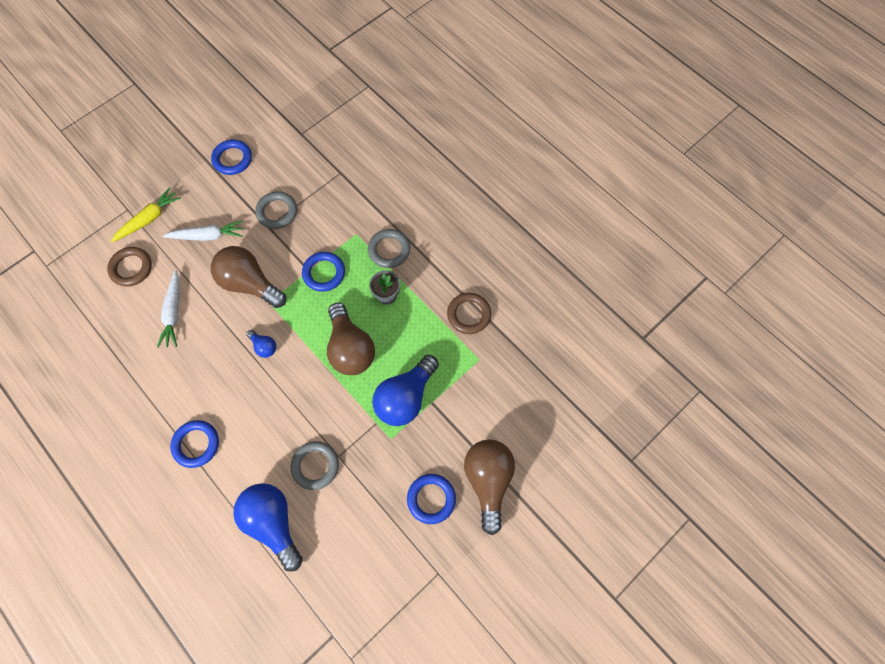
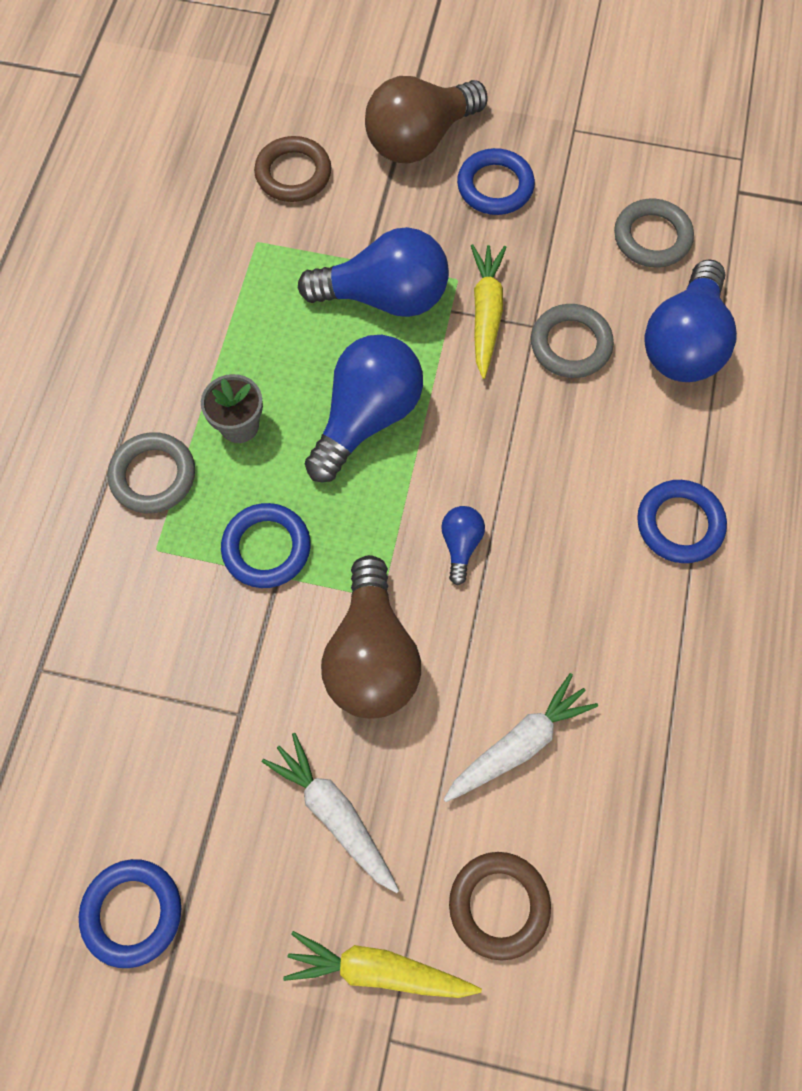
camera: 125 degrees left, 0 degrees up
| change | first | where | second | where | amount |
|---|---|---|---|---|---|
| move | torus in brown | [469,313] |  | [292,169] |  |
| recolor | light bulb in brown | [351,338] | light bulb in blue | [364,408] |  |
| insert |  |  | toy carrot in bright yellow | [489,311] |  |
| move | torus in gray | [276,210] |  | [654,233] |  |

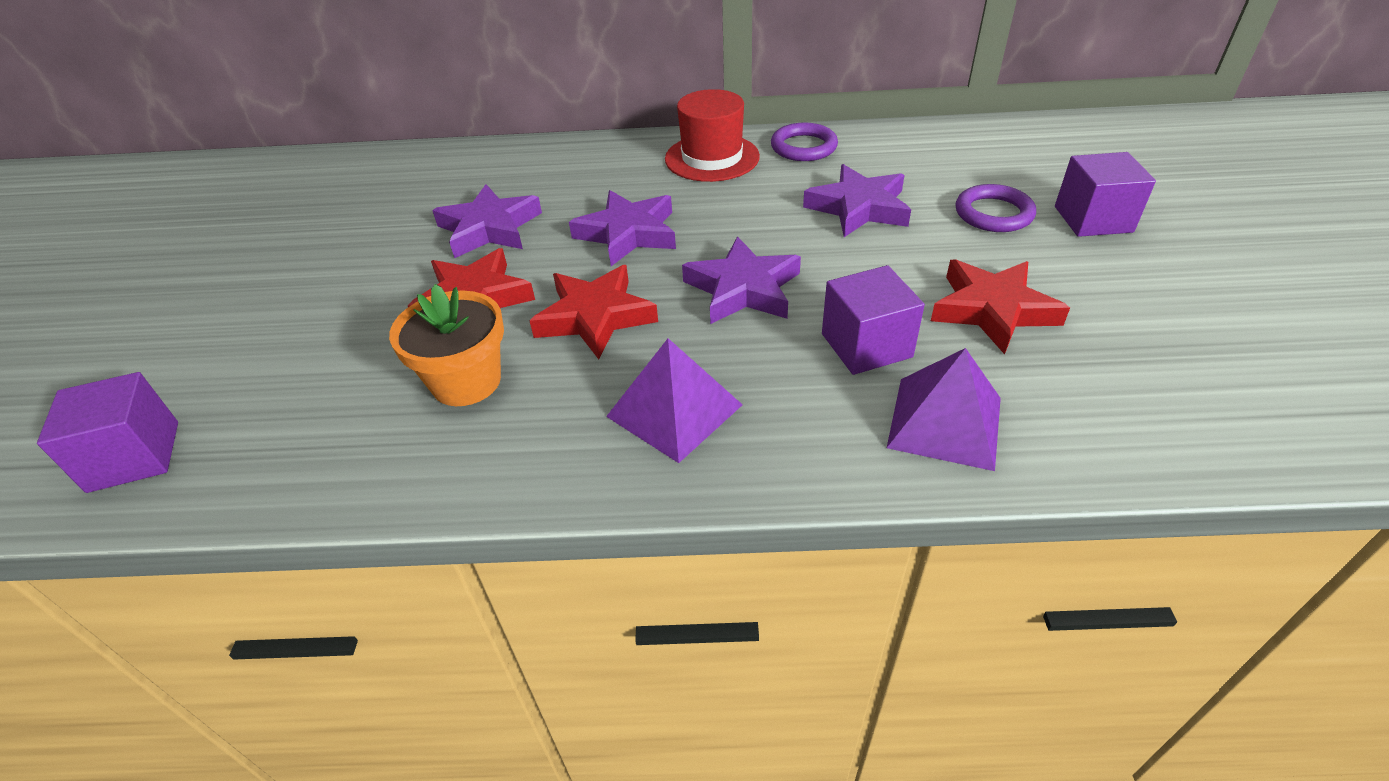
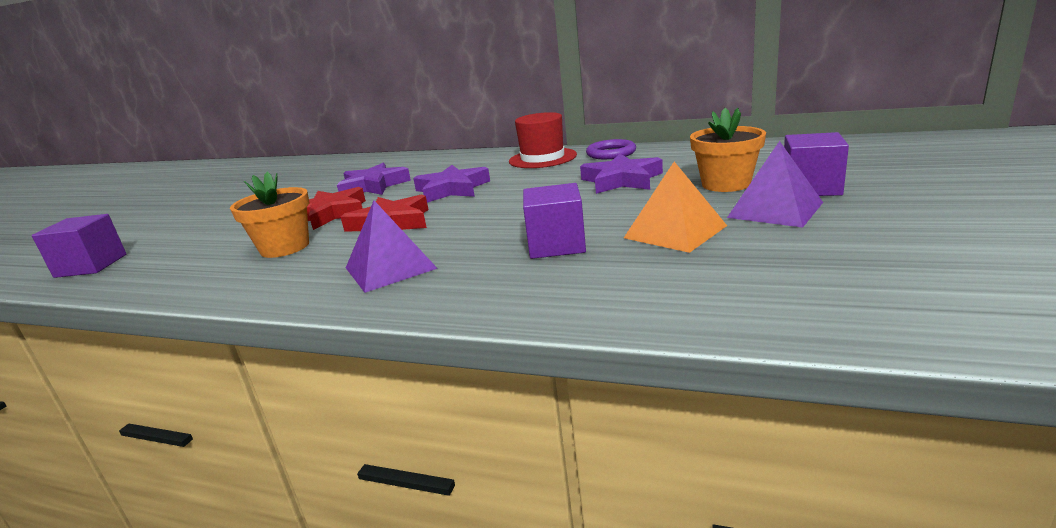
camera: 20 degrees right, 20 degrees down
| change | first | where | second | where | amount |
|---|---|---|---|---|---|
| replace | five-pointed star in crimson | [1000,306] | pyramid in orange | [675,207] |  |
| replace | torus in purple | [996,208] | plant pot in orange | [728,150] |  |
| move | pyramid in purple | [944,409] |  | [775,184] |  |
| delete | five-pointed star in purple | [741,280] |  |  |  |

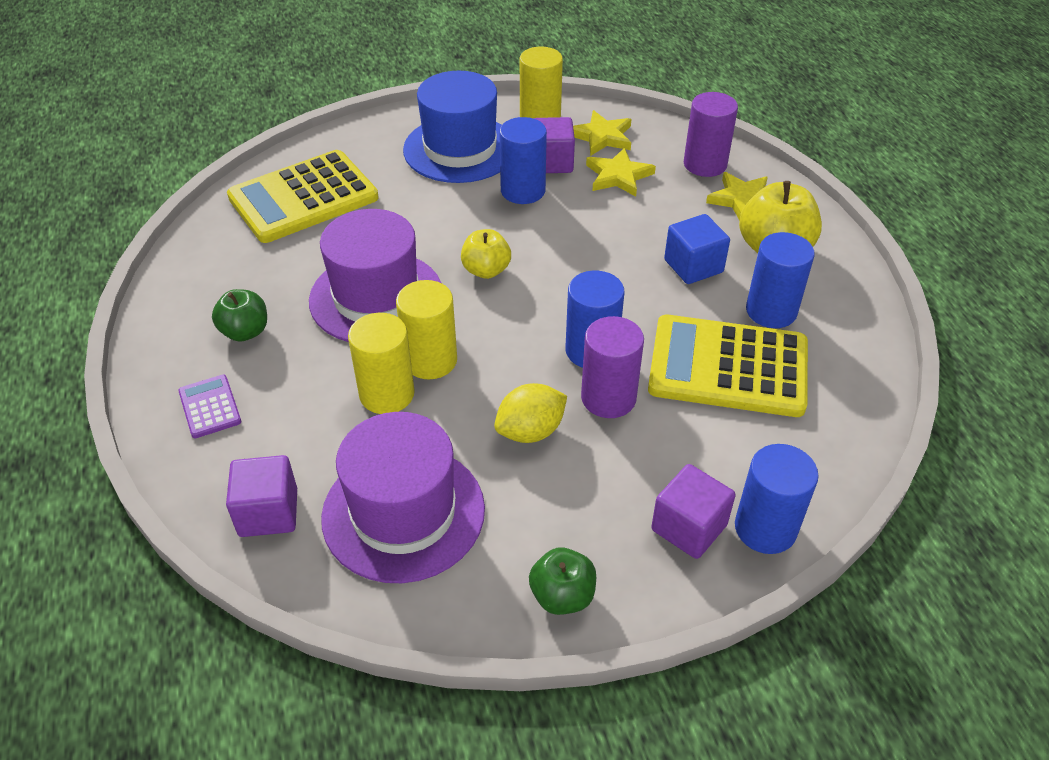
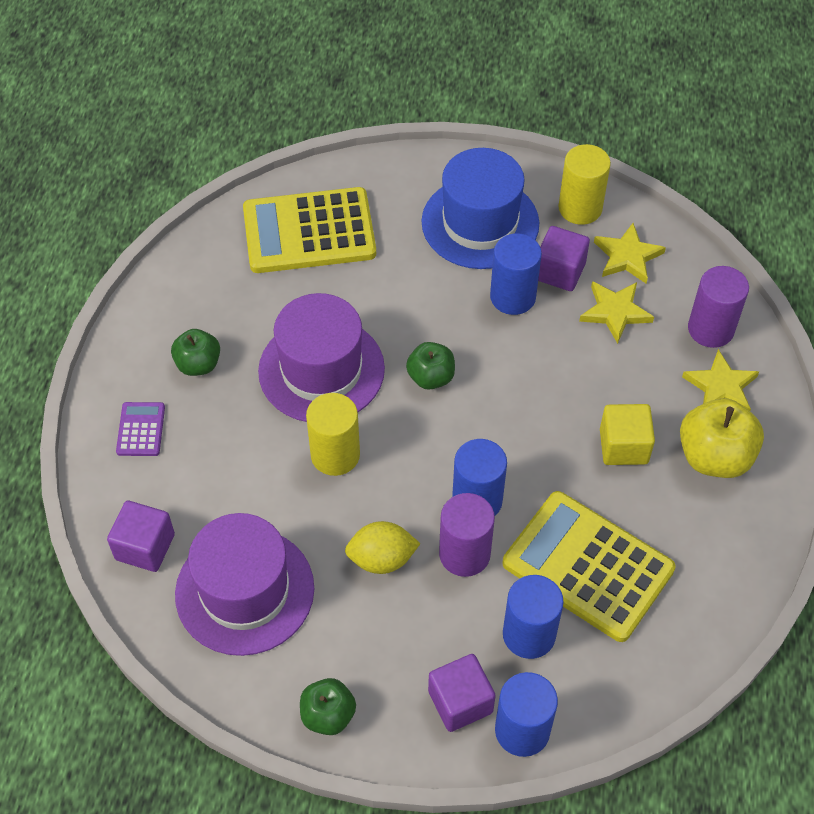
camera: 25 degrees right, 10 degrees up
| change | first | where | second | where | amount |
|---|---|---|---|---|---|
| recolor | apple fruit in bright yellow | [486,254] | apple fruit in emerald | [430,366] |  |
| move | cylinder shape in blue | [780,280] |  | [533,617] |  |
| recolor | cube in blue | [697,249] | cube in bright yellow | [627,434] |  |
| delete | cylinder shape in bright yellow | [381,363] |  |  |  |

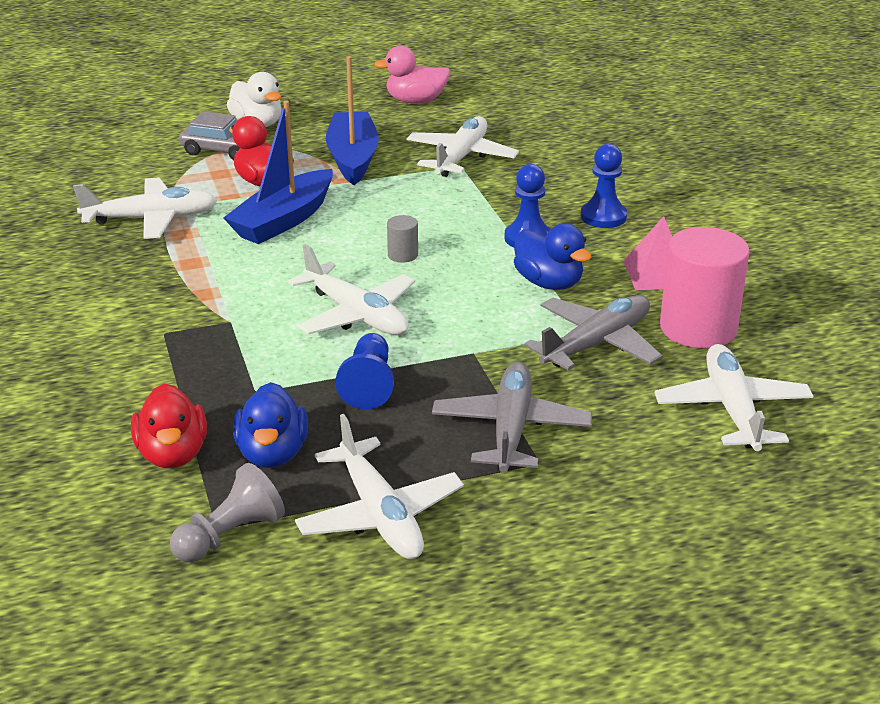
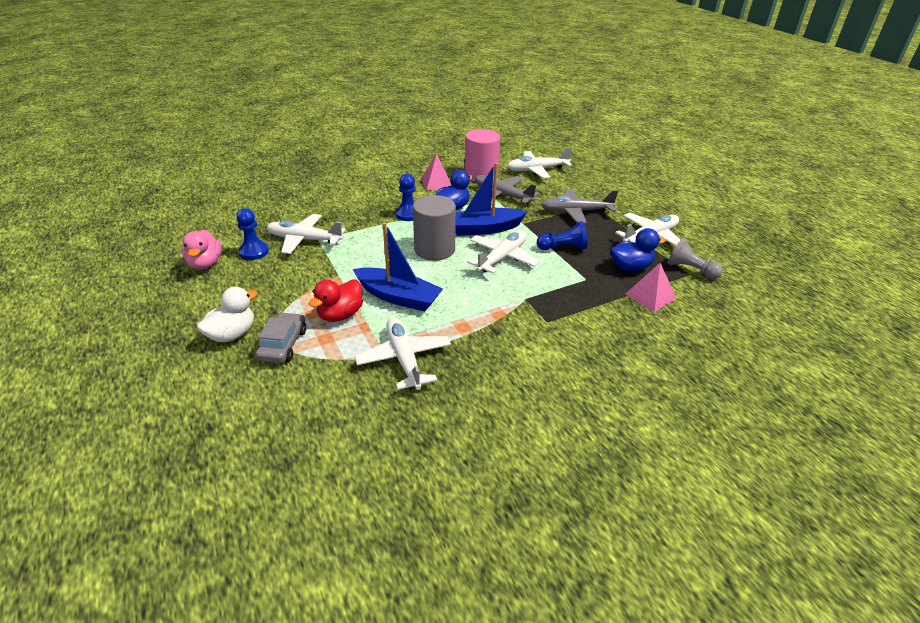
camera: 100 degrees left, 5 degrees up
| change | first | where | second | where | amount |
|---|---|---|---|---|---|
| move | pawn in blue | [604,186] |  | [252,234] |  |
| resize | cylinder shape in gray | [402,239] |  | [434,228] | x2.32 |
| move | boat in blue | [352,120] |  | [491,199] |  |
| replace | toy duck in crimson | [169,426] | pyramid in rosy | [650,287] |  |

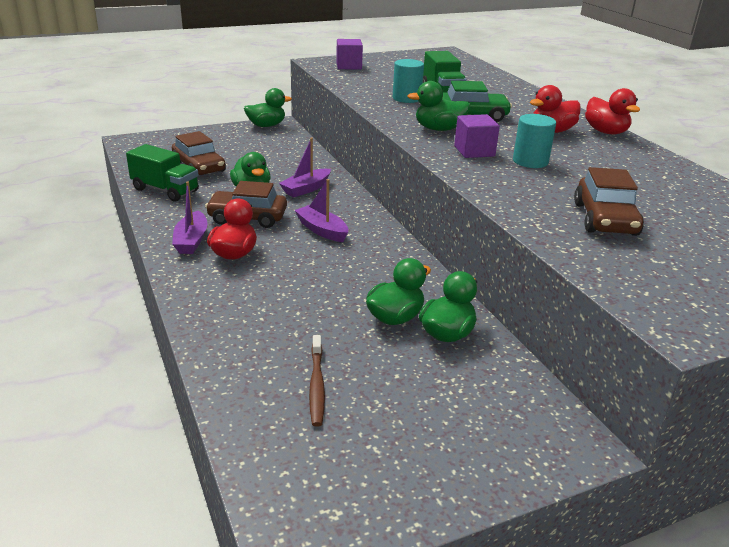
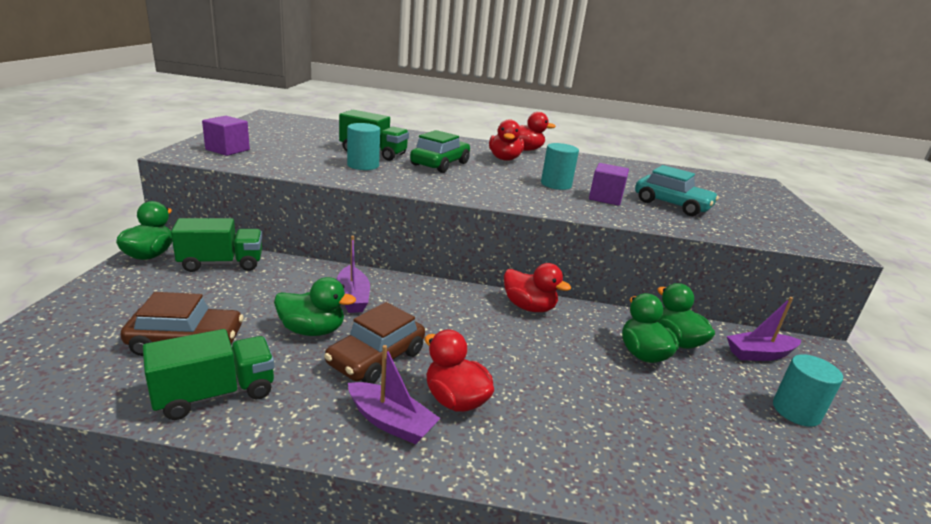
camera: 60 degrees left, 5 degrees down
| change | first | where | second | where | amount |
|---|---|---|---|---|---|
| insert |  |  | truck in emerald | [216,245] |  |
| insert |  |  | toy duck in crimson | [537,287] |  |
| move | cube in purple | [477,136] |  | [609,184] |  |
| recolor | car in brown | [609,201] | car in teal | [677,190] |  |
| move | boat in purple | [321,210] |  | [764,329] |  |
| insert |  |  | cylinder shape in teal | [808,390] |  |
| delete | dental brush in brown | [317,381] |  |  |  |
| delete | toy duck in emerald | [438,106] |  |  |  |

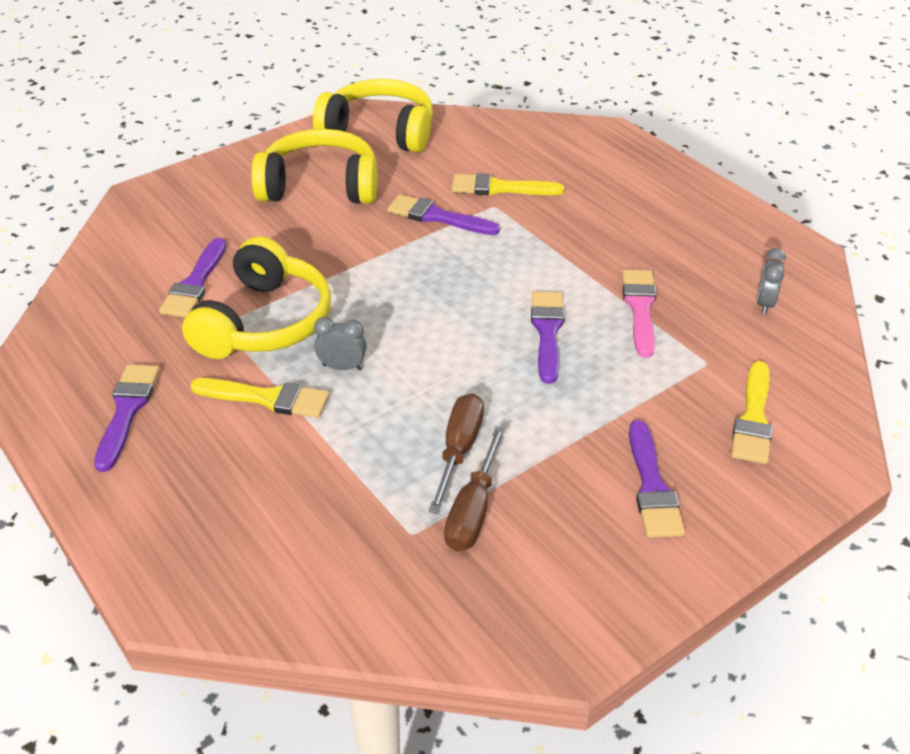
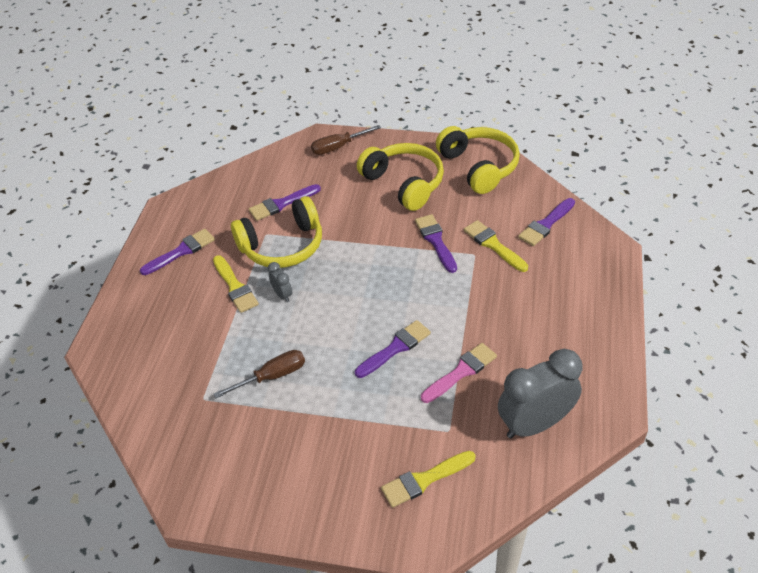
camera: 50 degrees right, 5 degrees up
| change | first | where | second | where | amount |
|---|---|---|---|---|---|
| move | flat screwdriver in brown | [474,488] |  | [346,140] |  |
| resize | clock in gray | [771,281] |  | [540,394] | x2.28 |
| move | brush in purple | [657,479] |  | [546,222] |  |

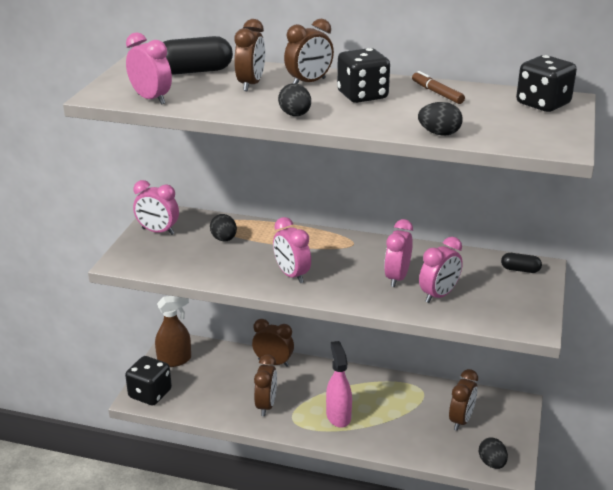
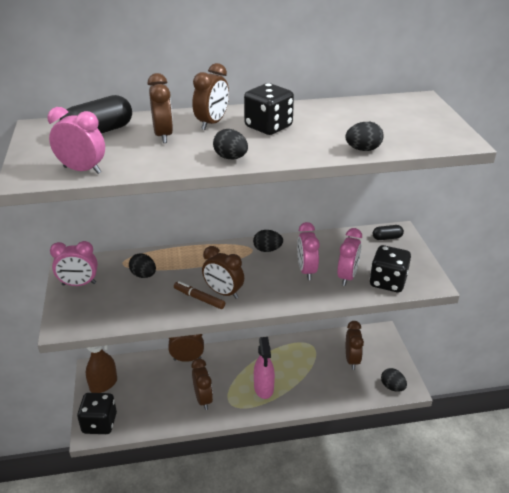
camera: 25 degrees left, 5 degrees up
| change | first | where | second | where | amount |
|---|---|---|---|---|---|
| move | marker in brown | [438,87] |  | [199,295] |  |
| recolor | clock in rosy | [292,250] | clock in brown | [223,272] |  |
| insert |  |  | toy egg in ebony | [268,241] |  |
| rotate | spray bottle in rosy | [339,384] |  | [264,368] | 150 degrees counterclockwise |
| move | die in ebony | [546,83] |  | [390,268] |  |

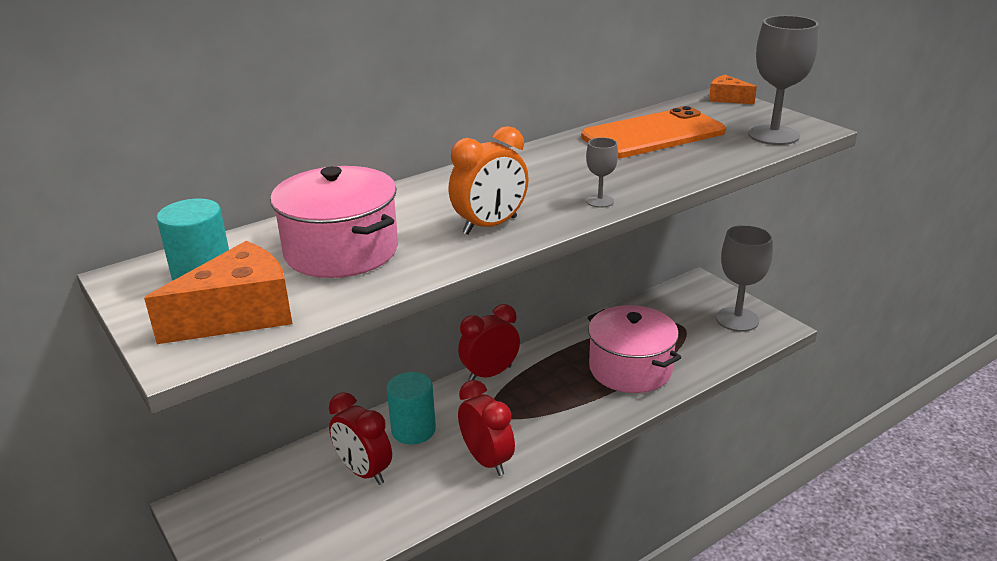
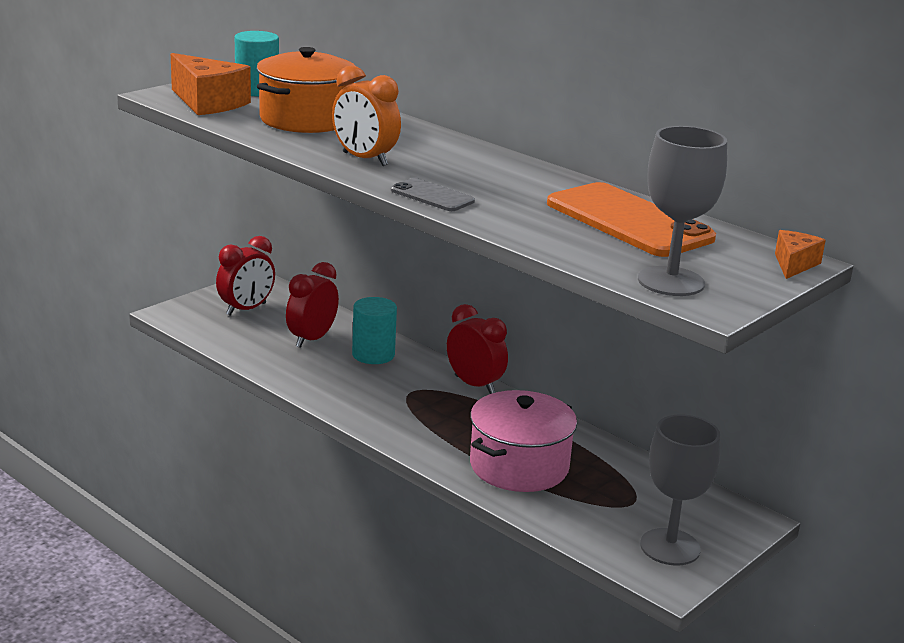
camera: 75 degrees right, 5 degrees down
| change | first | where | second | where | amount |
|---|---|---|---|---|---|
| move | clock in crimson | [486,428] |  | [245,276] |  |
| recolor | cooking pot in rosy | [334,222] | cooking pot in orange | [306,90] |  |
| replace | wine glass in gray | [602,172] | smartphone in gray | [433,194] |  |

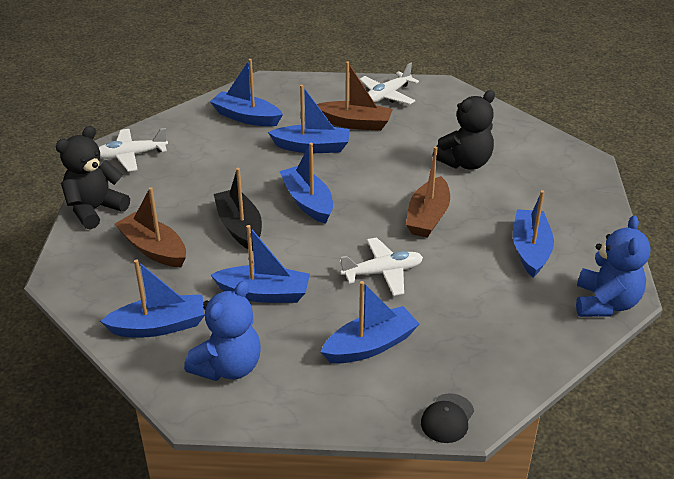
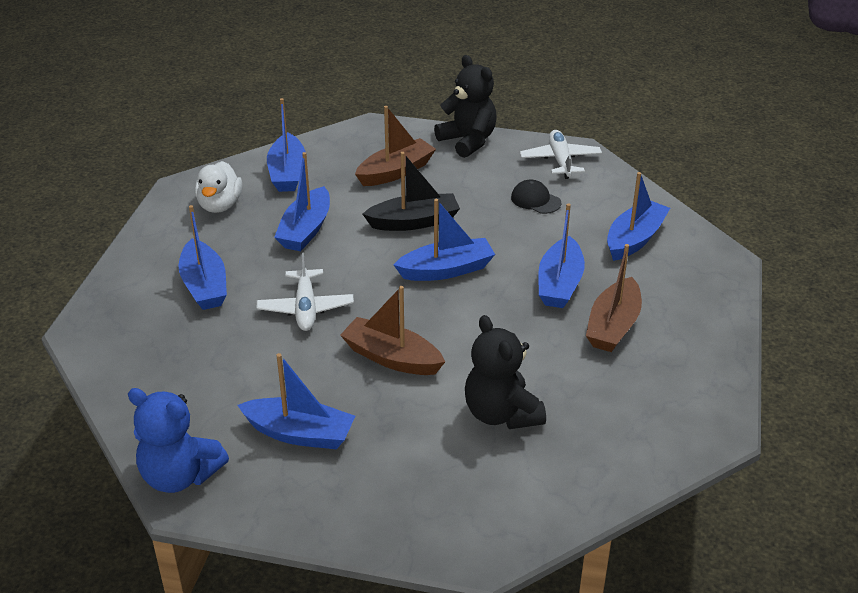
camera: 100 degrees right, 0 degrees up
| change | first | where | second | where | amount |
|---|---|---|---|---|---|
| replace | teddy bear in blue | [222,331] | toy duck in snow-white | [218,187] |  |
| move | cap in ebony | [447,418] |  | [536,196] |  |
| delete | aeroplane in snow-white | [389,84] |  |  |  |

